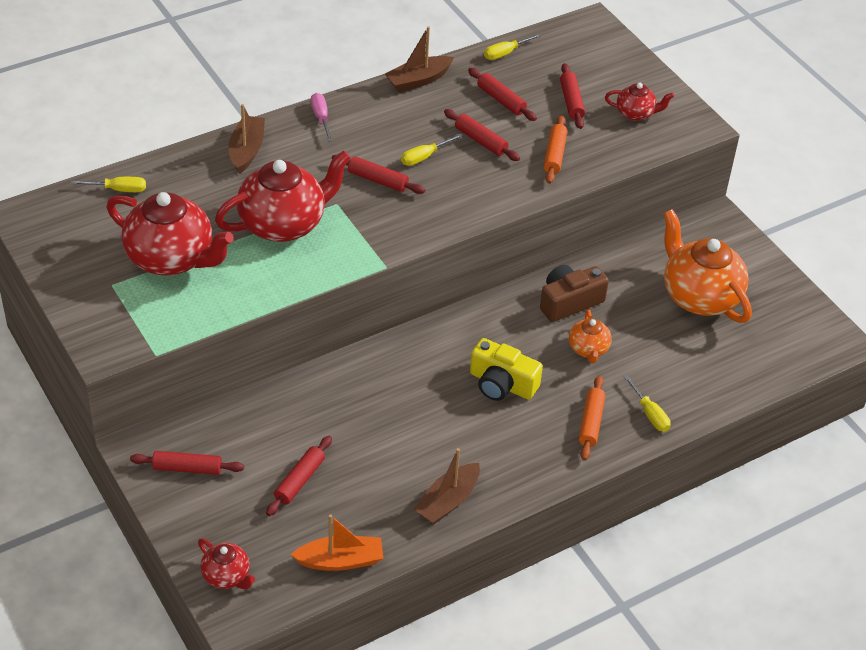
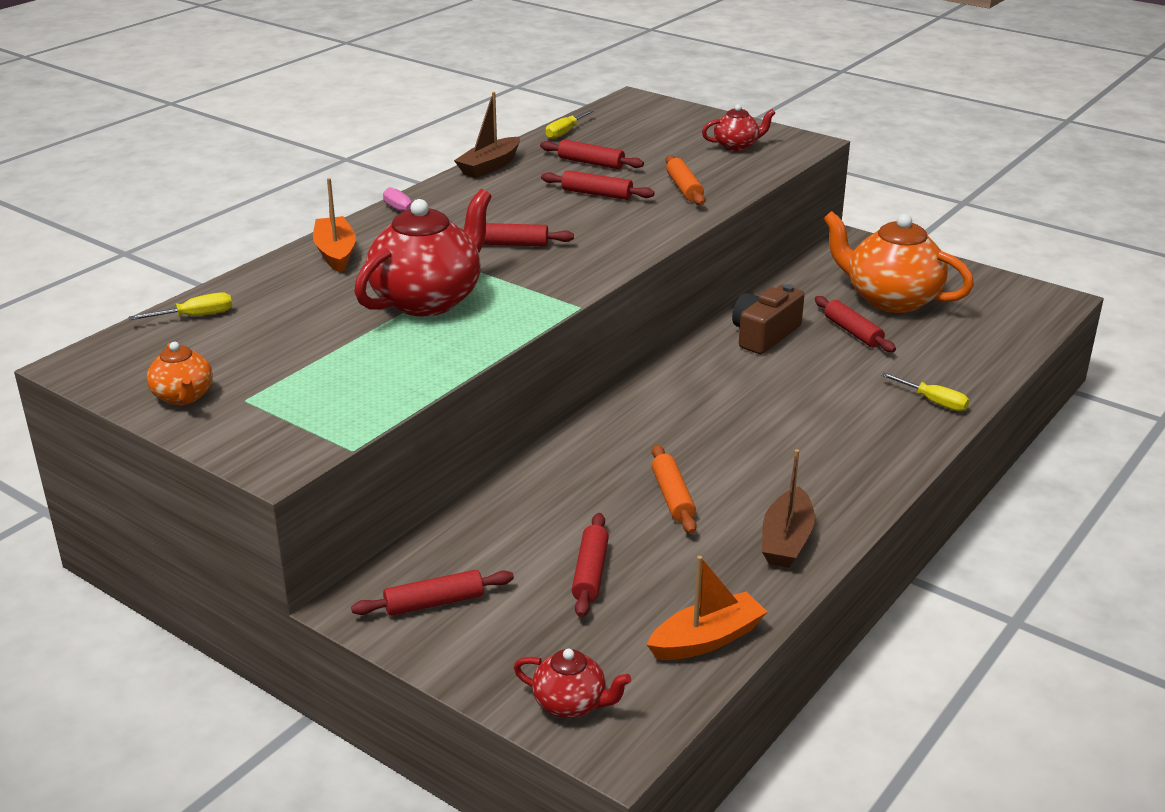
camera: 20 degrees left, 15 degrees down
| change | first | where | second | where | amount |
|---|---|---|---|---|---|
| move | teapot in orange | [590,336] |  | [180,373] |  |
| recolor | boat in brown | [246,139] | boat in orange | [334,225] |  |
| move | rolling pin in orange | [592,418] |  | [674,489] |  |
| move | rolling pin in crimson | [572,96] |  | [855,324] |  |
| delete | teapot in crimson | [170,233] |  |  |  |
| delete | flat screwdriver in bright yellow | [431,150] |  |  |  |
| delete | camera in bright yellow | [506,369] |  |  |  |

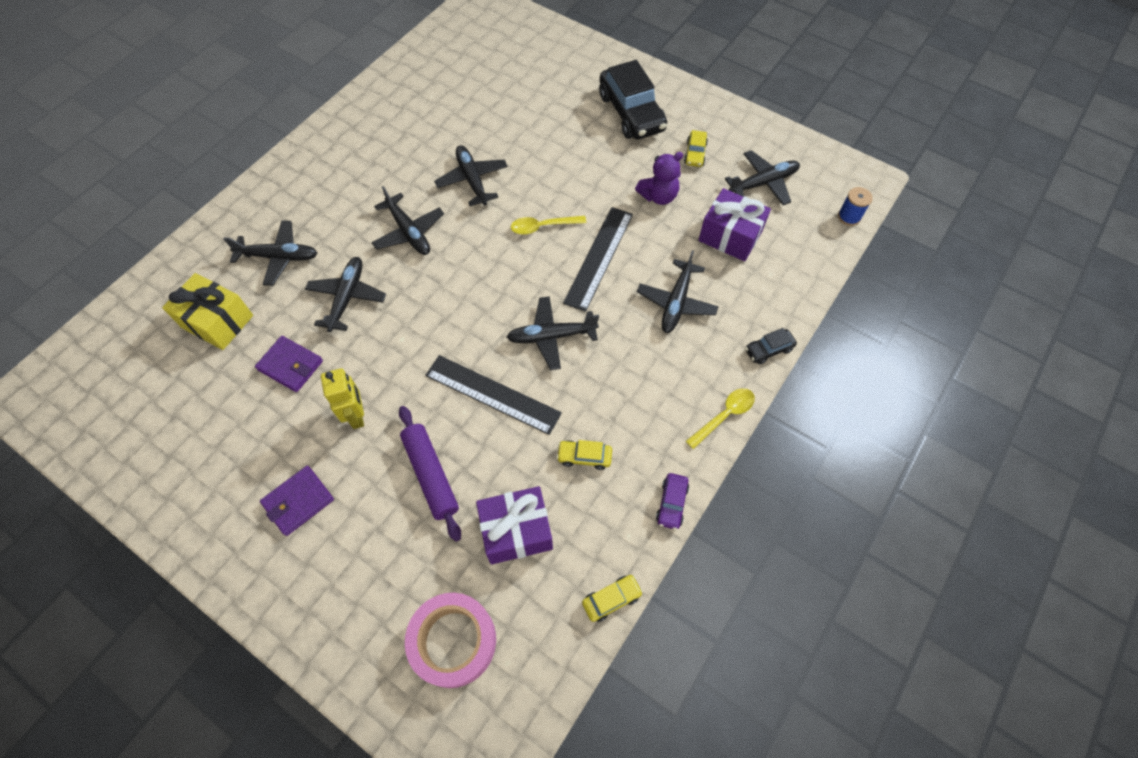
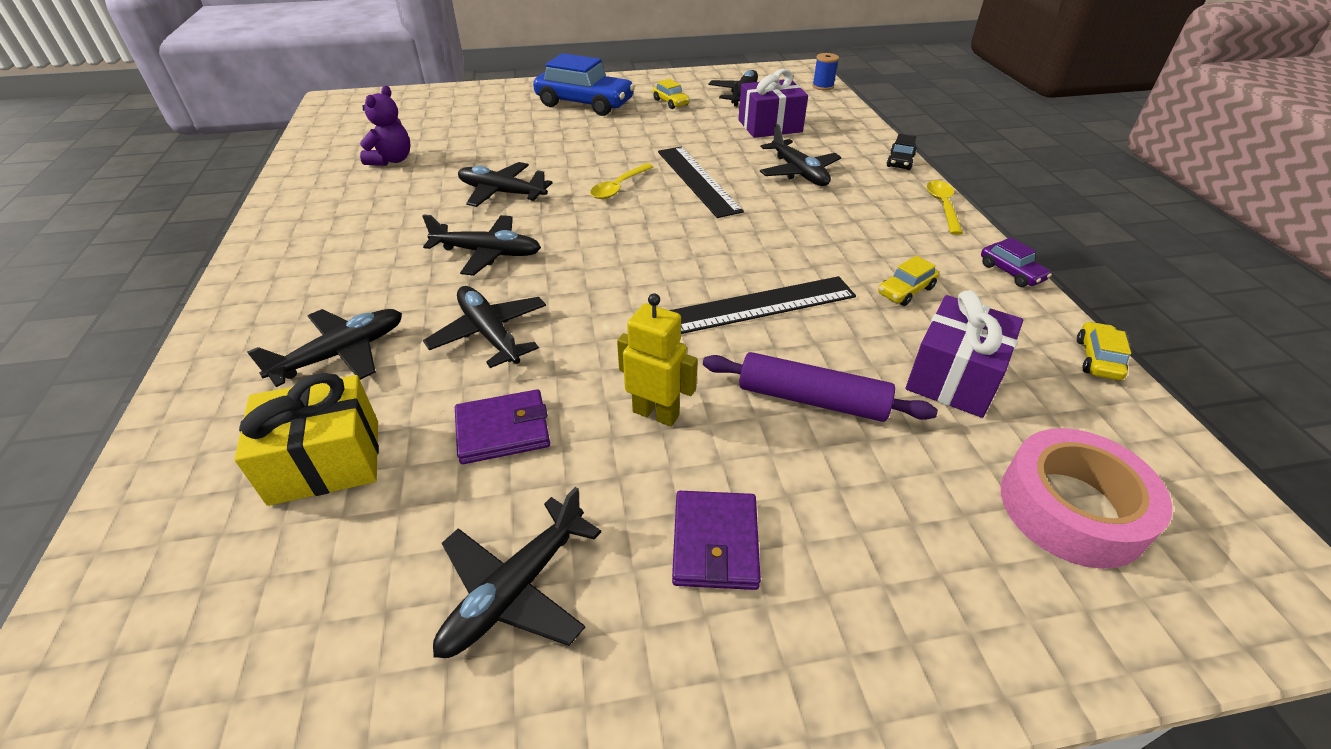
camera: 45 degrees left, 20 degrees down
| change | first | where | second | where | amount |
|---|---|---|---|---|---|
| move | teddy bear in purple | [659,178] |  | [385,126] |  |
| move | aeroplane in ebony | [553,333] |  | [517,572] |  |
| recolor | car in ebony | [633,99] | car in blue | [584,84] |  |

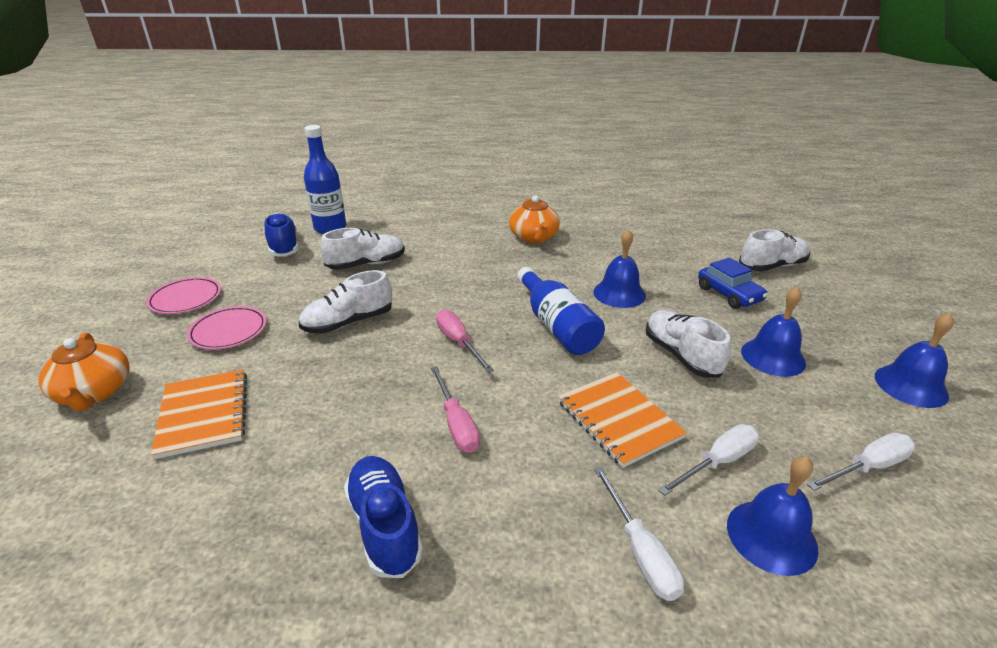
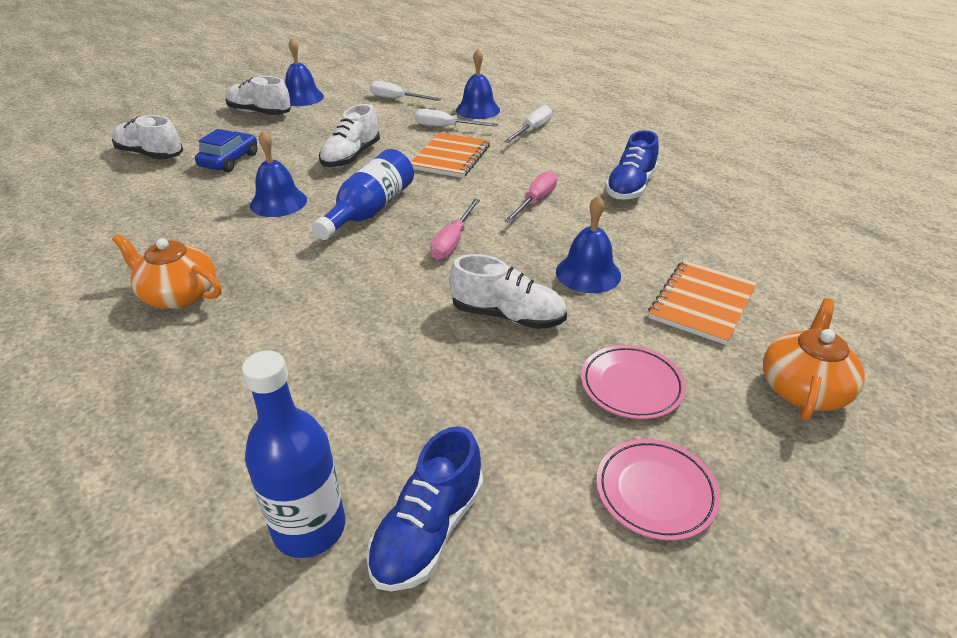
camera: 130 degrees left, 5 degrees up
| change | first | where | second | where | amount |
|---|---|---|---|---|---|
| rotate | teapot in orange | [534,219] |  | [167,271] | 105 degrees counterclockwise |
| move | lace-up shoe in snow-white | [362,249] |  | [258,95] |  |
| move | hand bell in blue | [773,331] |  | [588,244] |  |

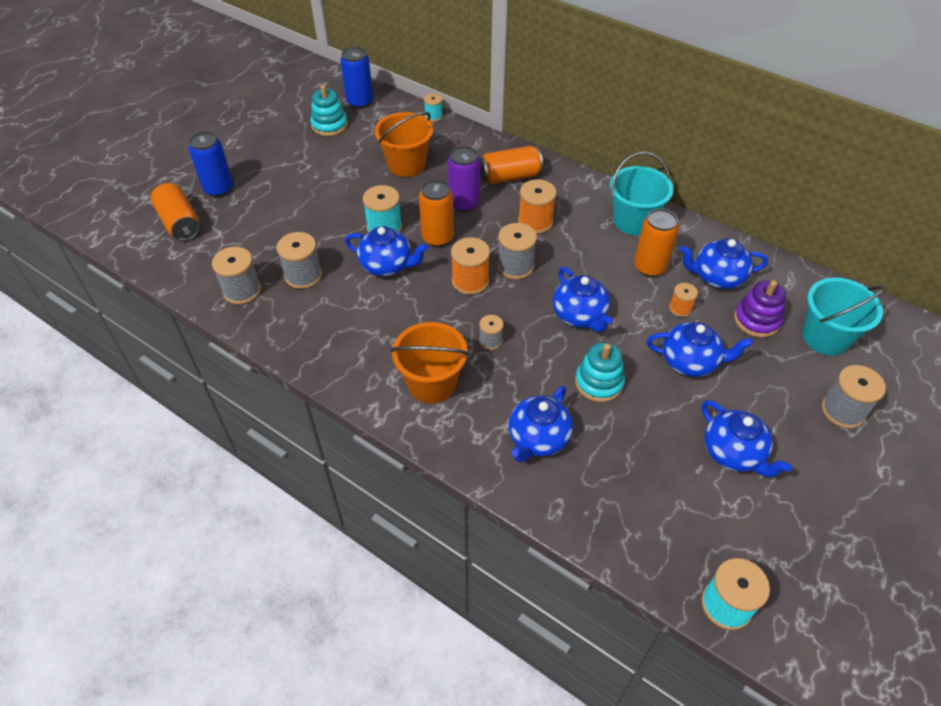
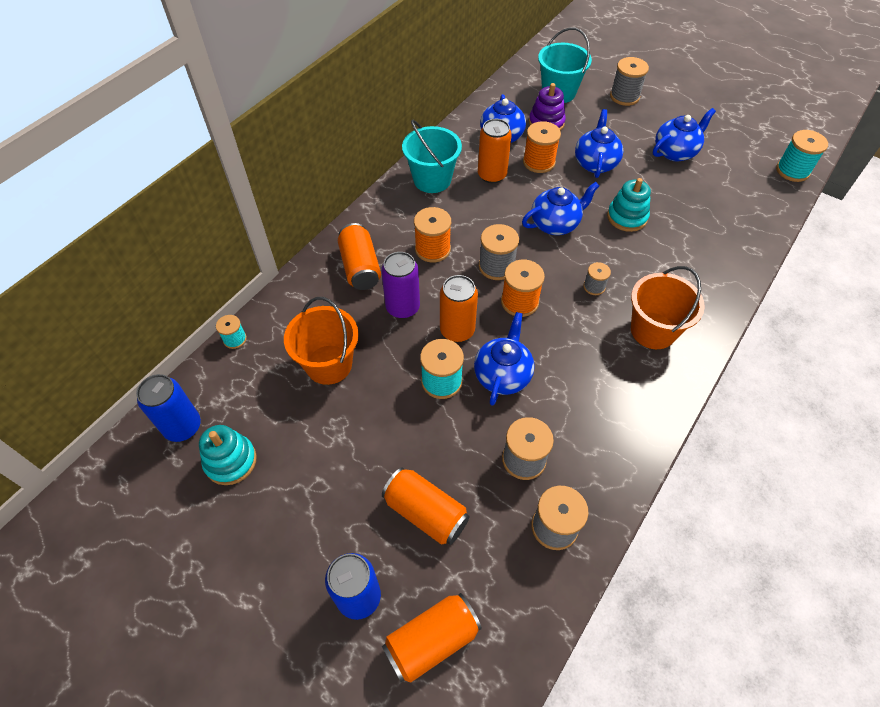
camera: 90 degrees left, 5 degrees up
| change | first | where | second | where | amount |
|---|---|---|---|---|---|
| insert |  |  | tin in orange | [426,506] |  |
| resize | reel of thread in orange | [683,300] |  | [542,147] | x1.70 |
| delete | teapot in blue | [541,424] |  |  |  |

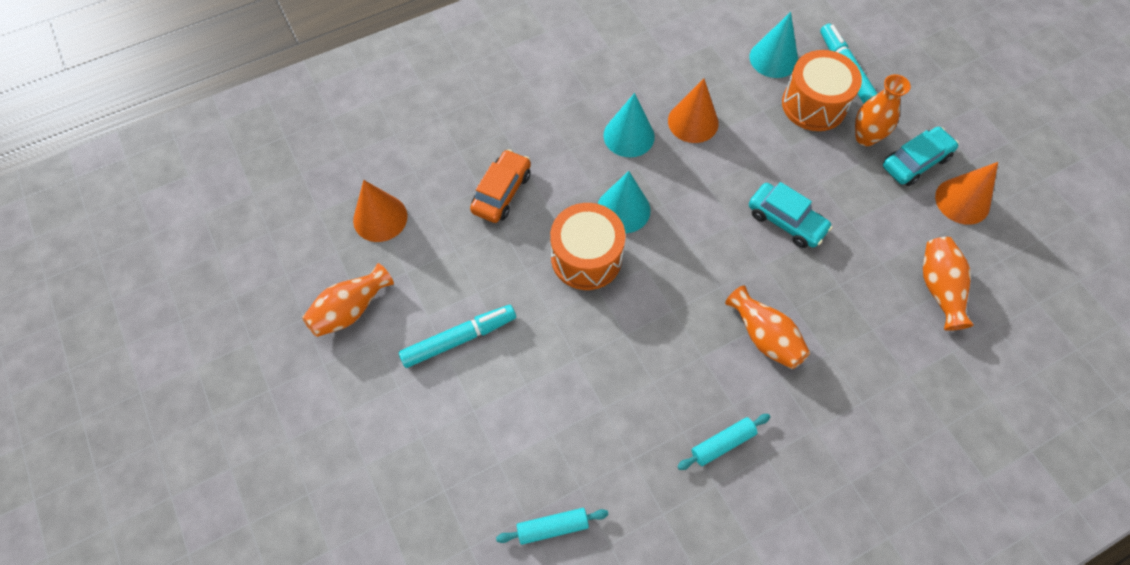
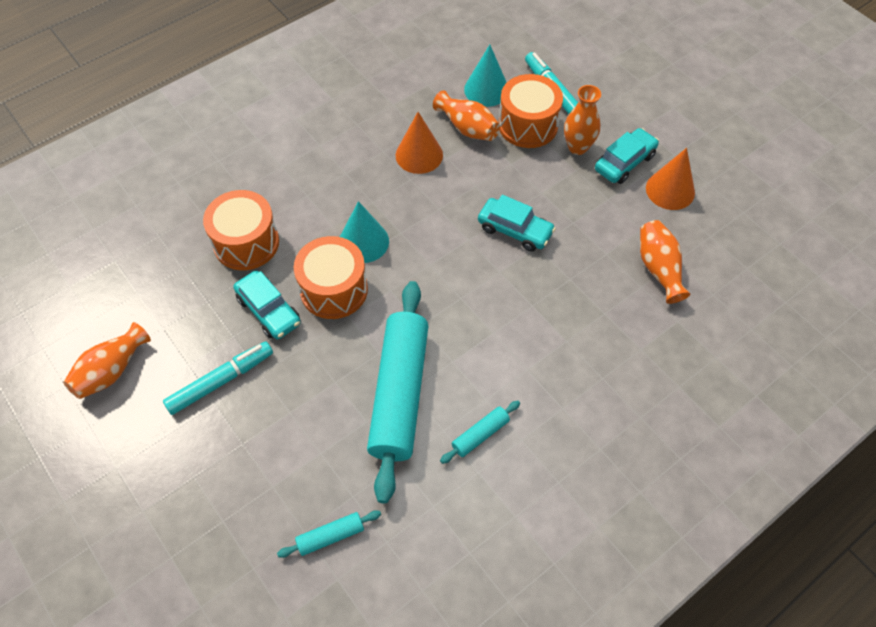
camera: 10 degrees left, 5 degrees down
| change | first | where | second | where | amount |
|---|---|---|---|---|---|
| replace | car in orange | [500,186] | drum in orange | [241,230] |  |
| insert |  |  | car in teal | [267,305] |  |
| insert |  |  | rolling pin in teal | [397,392] |  |
| move | flower vase in orange | [767,327] |  | [466,115] |  |
| delete | cone in orange | [380,211] |  |  |  |
| delete | cone in teal | [629,125] |  |  |  |

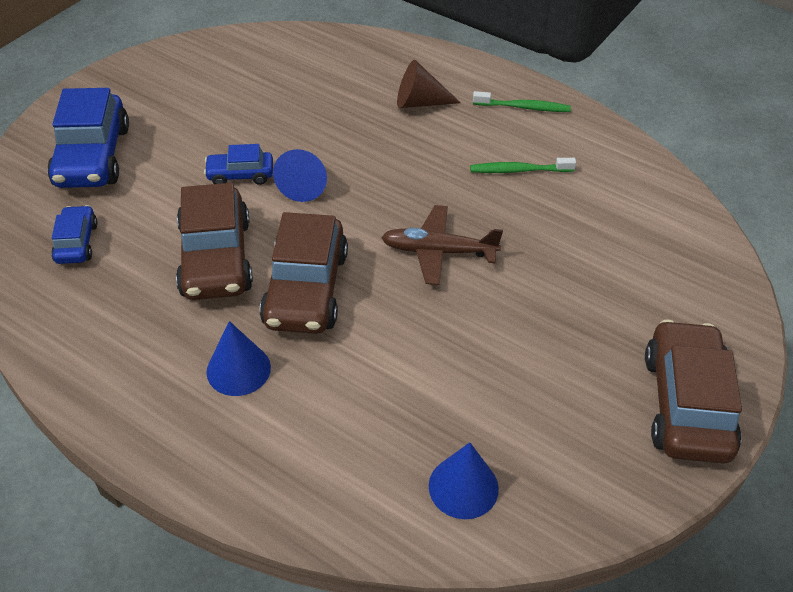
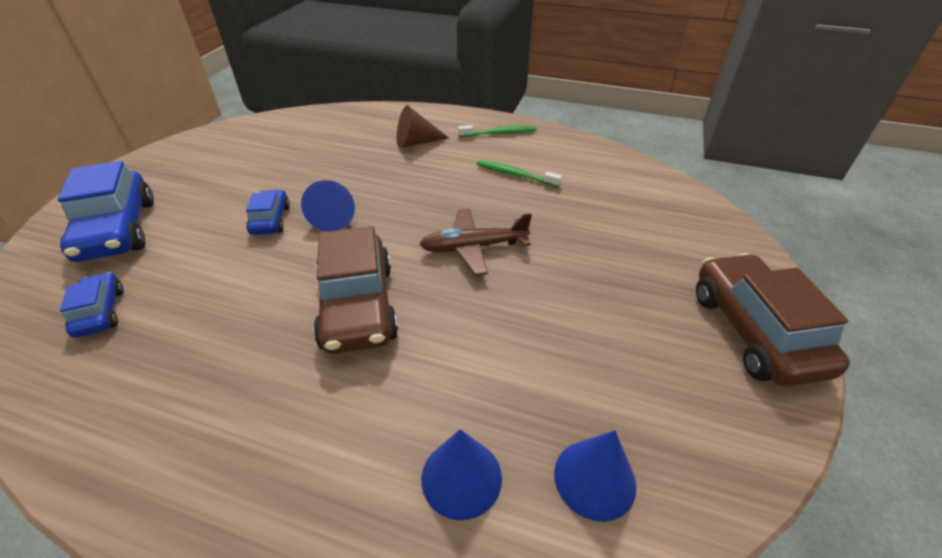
camera: 15 degrees left, 5 degrees down
| change | first | where | second | where | amount |
|---|---|---|---|---|---|
| rotate | car in blue | [238,164] |  | [268,212] | 105 degrees clockwise |
| move | cone in blue | [238,358] |  | [461,474] |  |
| rotate | dental brush in emerald | [523,165] |  | [519,174] | 45 degrees clockwise |
| delete | car in brown | [214,241] |  |  |  |

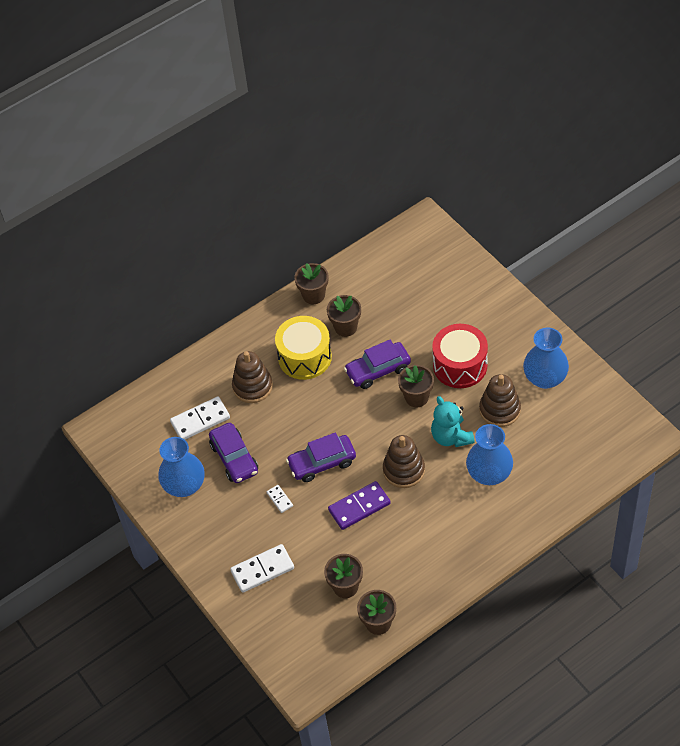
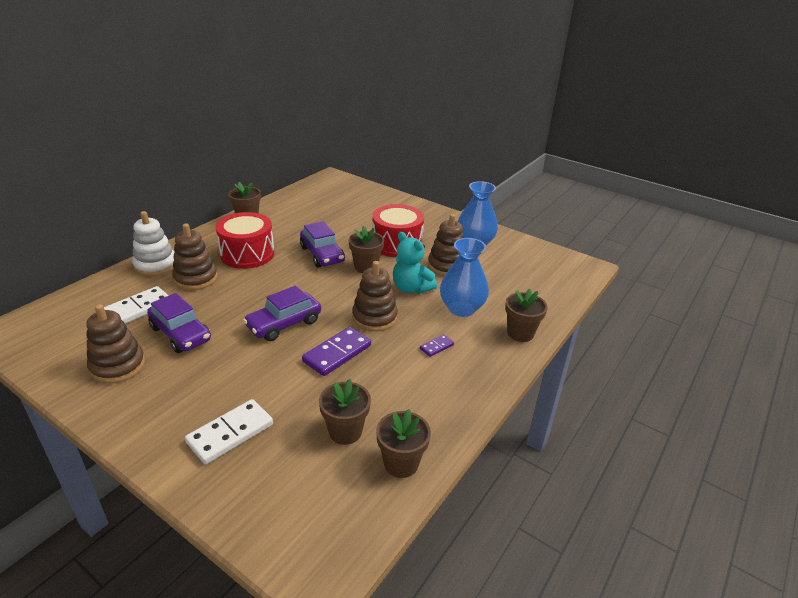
camera: 25 degrees left, 20 degrees down
| change | first | where | second | where | amount |
|---|---|---|---|---|---|
| replace | flower vase in blue | [181,467] | ring stacker in brown | [115,344] |  |
| insert |  |  | ring stacker in snow-white | [153,243] |  |
| recolor | drum in bright yellow | [303,348] | drum in crimson | [245,240] |  |
| rotate | car in purple | [377,364] |  | [322,244] | 75 degrees counterclockwise |
| insert |  |  | domino piece in purple | [437,345] |  |
| move | plant pot in brown | [344,316] |  | [526,315] |  |
| delete | domino piece in snow-white | [280,499] |  |  |  |

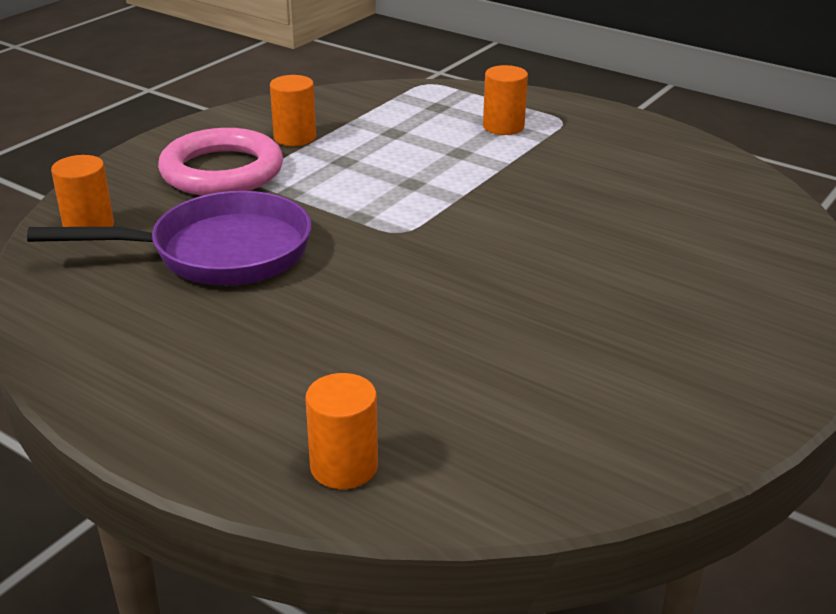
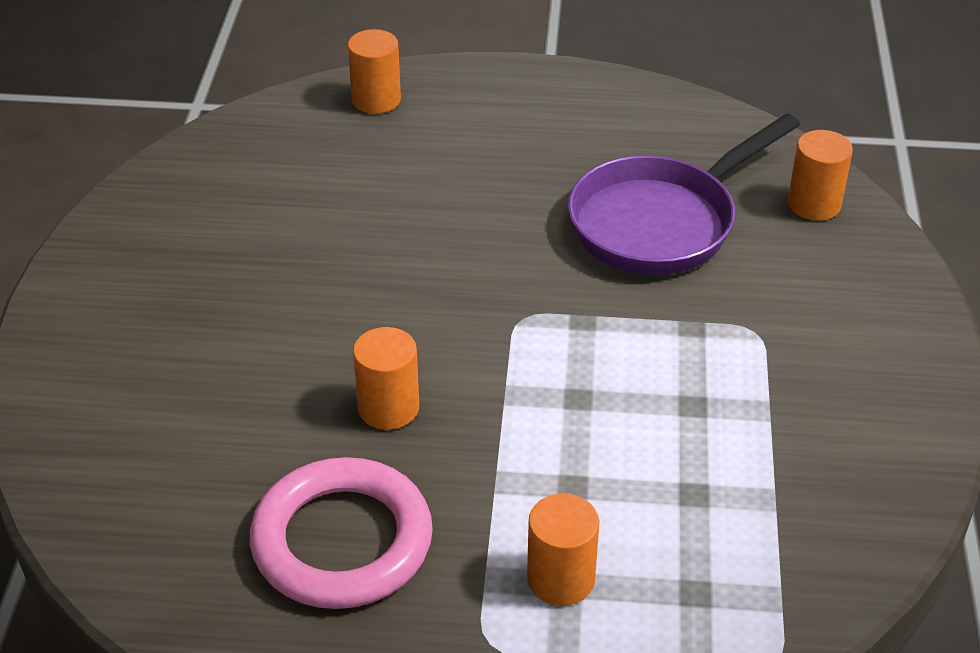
camera: 150 degrees right, 10 degrees up
| change | first | where | second | where | amount |
|---|---|---|---|---|---|
| move | torus in rosy | [220,161] |  | [341,533] |  |
| move | cylinder shape in orange | [293,110] |  | [386,378] |  |

